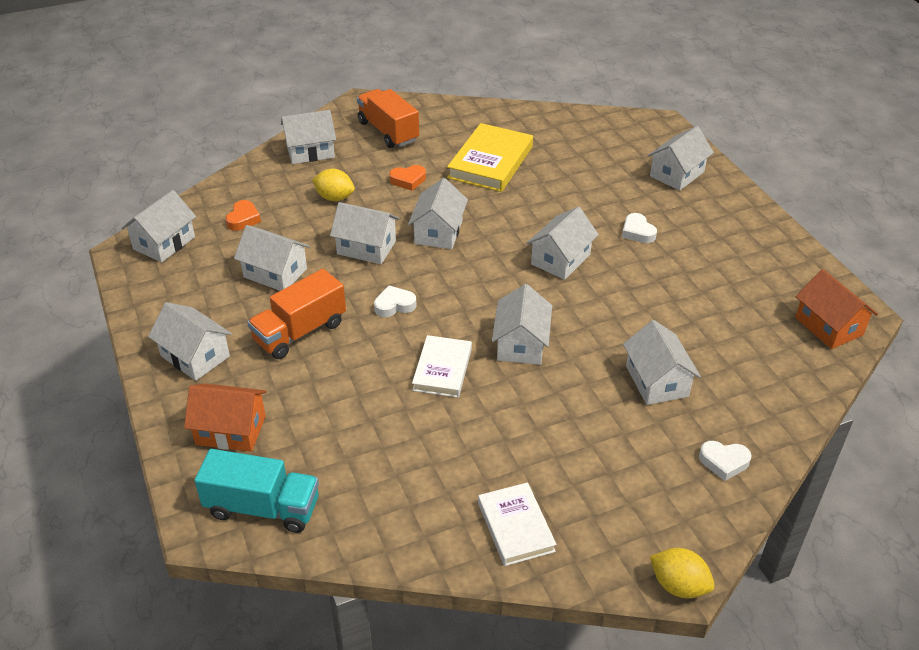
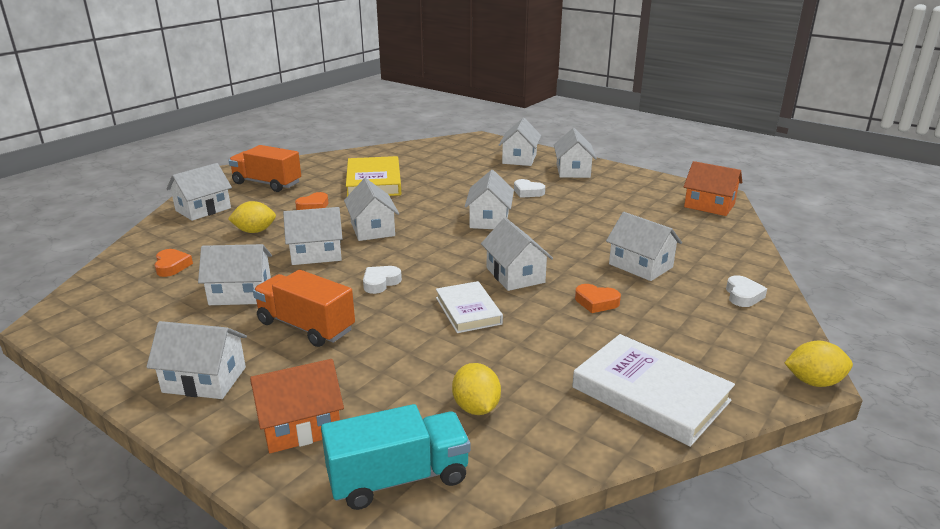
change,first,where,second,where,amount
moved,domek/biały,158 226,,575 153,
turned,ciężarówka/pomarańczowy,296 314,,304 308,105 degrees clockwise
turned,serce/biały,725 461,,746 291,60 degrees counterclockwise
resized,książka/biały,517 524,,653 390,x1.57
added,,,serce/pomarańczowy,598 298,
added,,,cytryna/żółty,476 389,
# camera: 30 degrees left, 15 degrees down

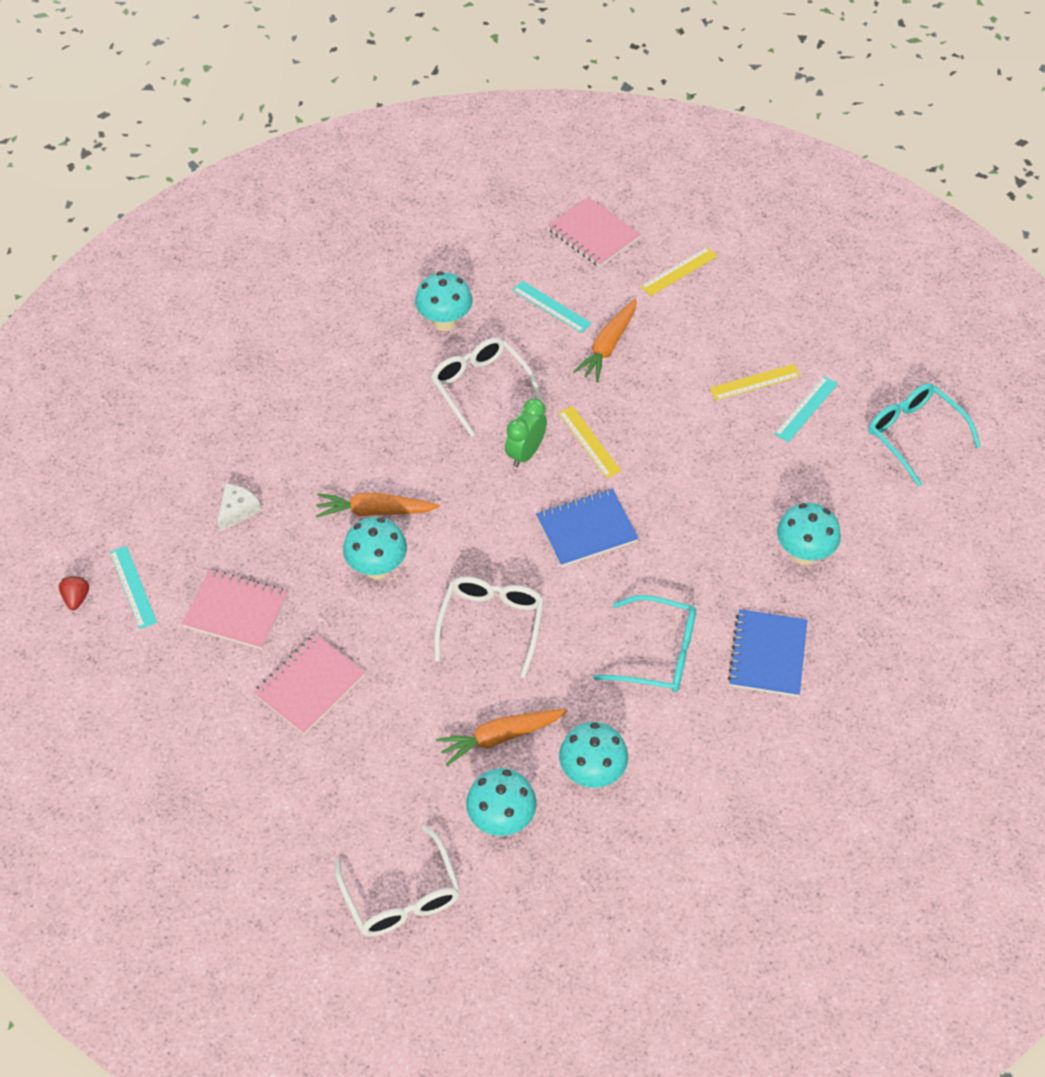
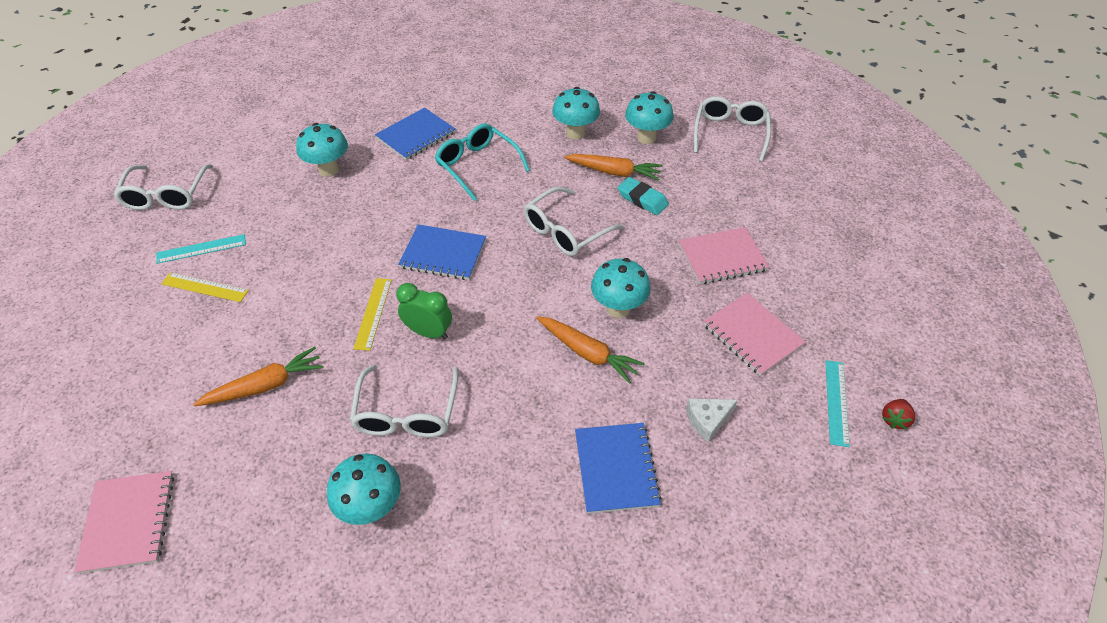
change,first,where,second,where,amount
removed,linijka/żółty,679 271,,,
removed,linijka/turkusowy,552 307,,,
recoloured,okulary/turkusowy,924 435,okulary/biały,163 187,
turned,budzik/zielony,526 432,,424 311,135 degrees counterclockwise
added,,,gumka do mazania/turkusowy,643 196,
added,,,zeszyt/niebieski,618 468,
# camera: 145 degrees left, 5 degrees down

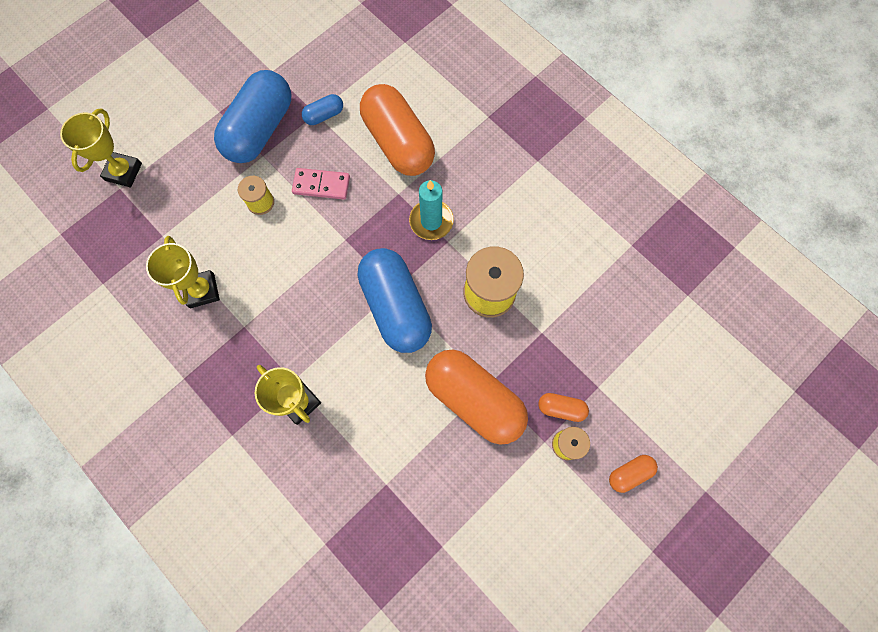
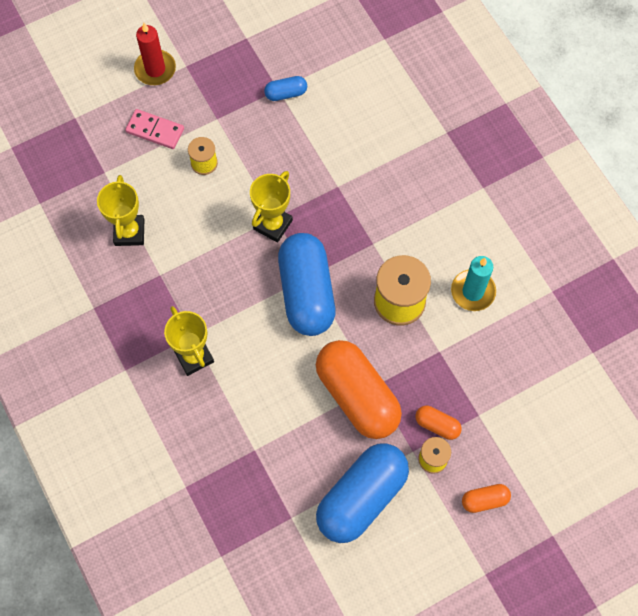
change,first,where,second,where,amount
moved,kapsułka/niebieski,252 116,,362 493,
removed,kapsułka/pomarańczowy,397 130,,,
moved,puchar/żółty,101 148,,271 207,
moved,kostka domina/różowy,321 184,,154 129,
moved,świeca/turkusowy,431 210,,473 283,
added,,,świeca/czerwony,155 54,
# camera: 15 degrees right, 5 degrees down

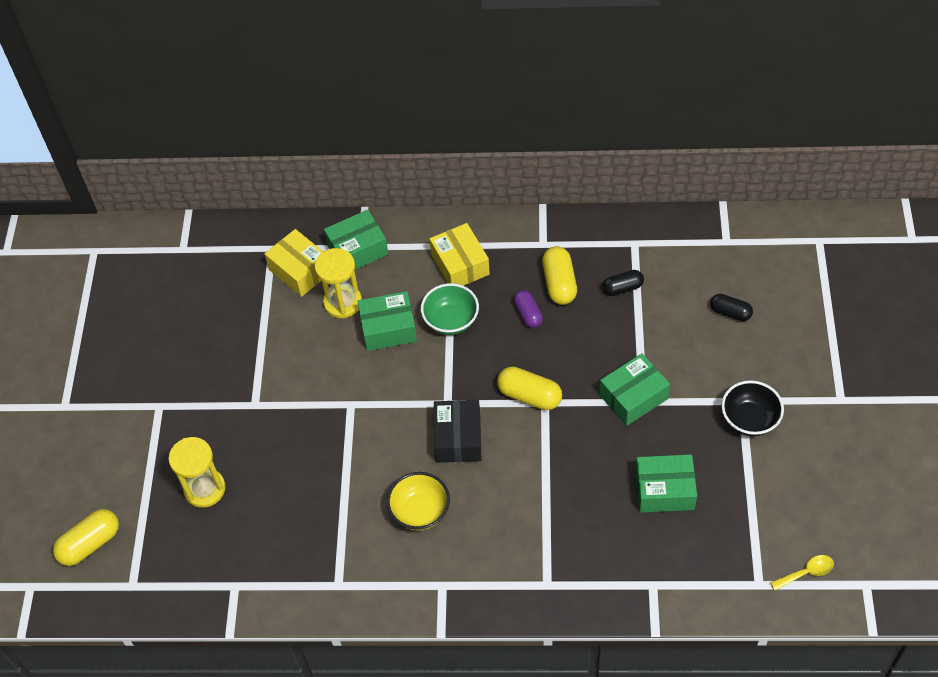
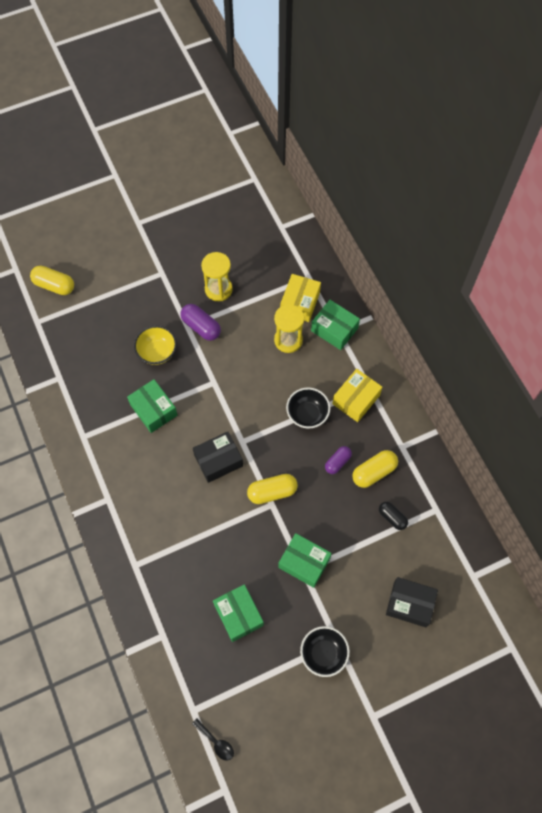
change,first,where,second,where,amount
recoloured,miska/zielony,450 309,miska/czarny,308 408,
moved,pudełko/zielony,387 321,,152 406,
replaced,kapsułka/czarny,731 307,pudełko/czarny,412 602,
turned,kapsułka/żółty,529 388,,272 489,75 degrees clockwise
moved,klepsydra/żółty,196 472,,217 276,
moved,miska/żółty,418 501,,155 345,
recoloured,łyżka/żółty,802 573,łyżka/czarny,213 739,
added,,,kapsułka/fioletowy,201 322,
# camera: 60 degrees right, 10 degrees up

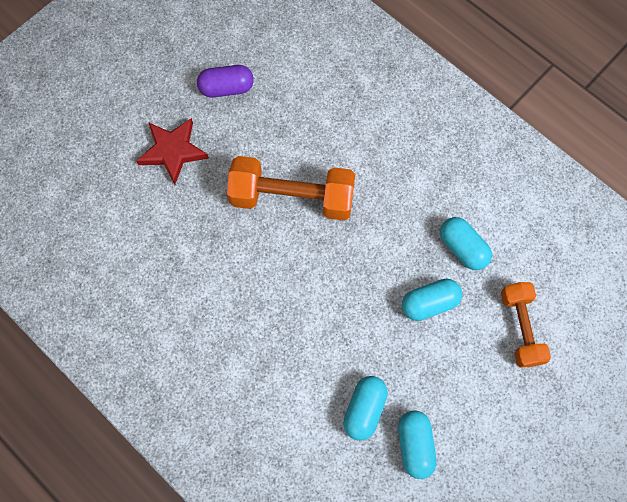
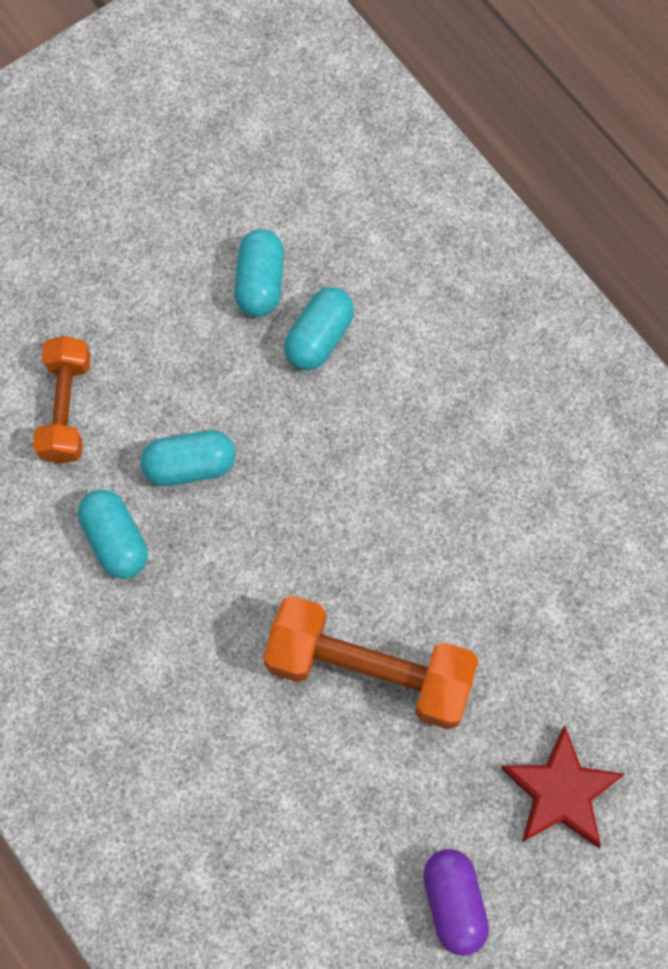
change,first,where,second,where,amount
turned,kapsułka/fioletowy,225 81,,456 902,75 degrees clockwise
# camera: 170 degrees left, 0 degrees up

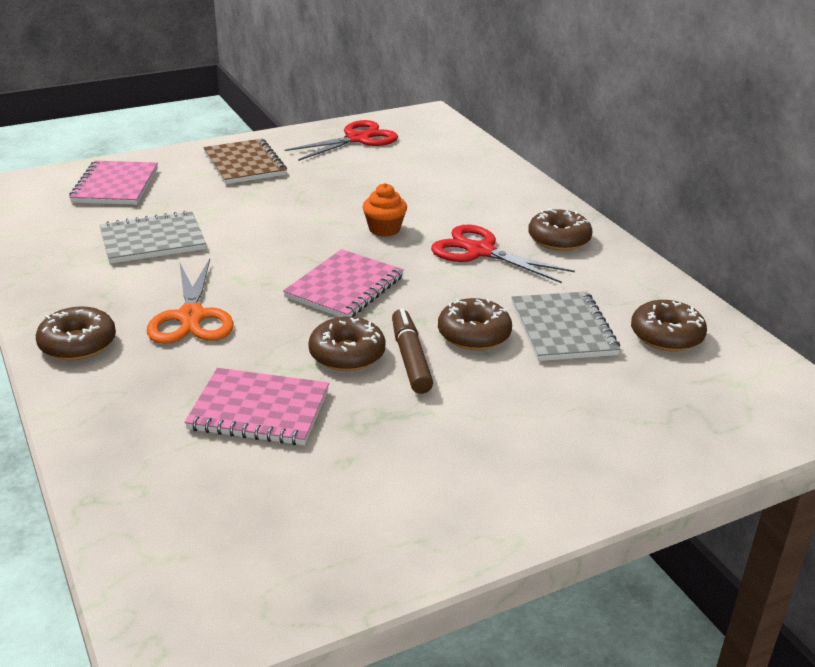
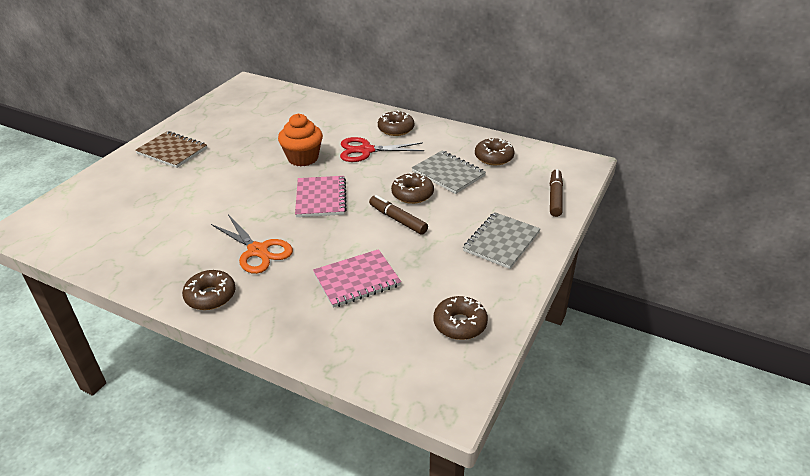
change,first,where,second,where,amount
removed,nożyczki/czerwony,341 140,,,
removed,zeszyt/różowy,113 182,,,
resized,muffinka/pomarańczowy,384 210,,300 140,x1.57
moved,zeszyt/szary,153 237,,501 240,
moved,donut/brązowy,347 344,,460 318,
added,,,flamaster/brązowy,556 193,
# camera: 35 degrees left, 5 degrees up

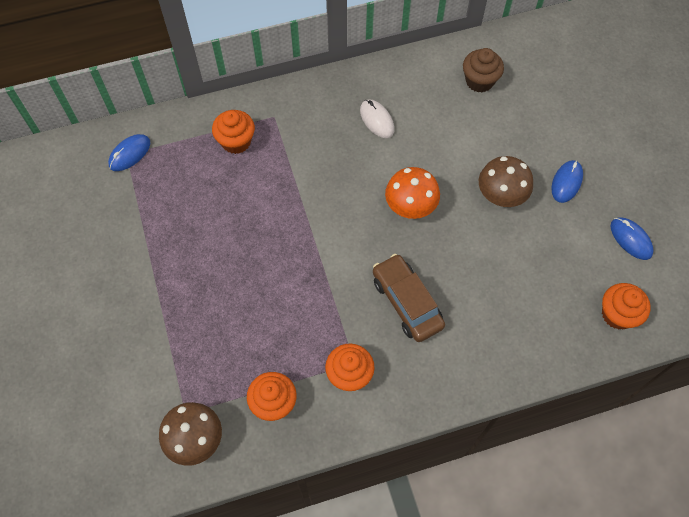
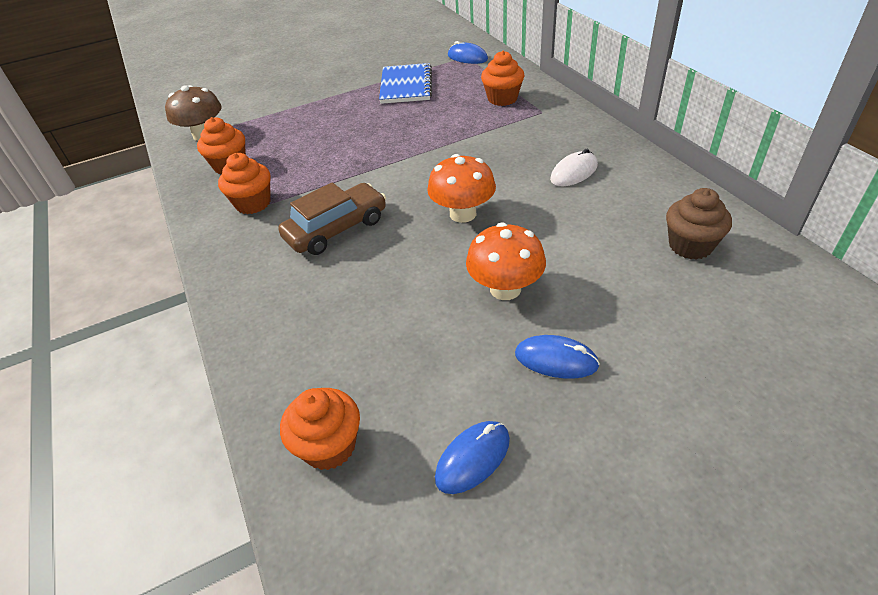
change,first,where,second,where,amount
recoloured,grzyb/brązowy,506 181,grzyb/pomarańczowy,506 261,
added,,,zeszyt/niebieski,405 83,
# camera: 85 degrees right, 20 degrees down

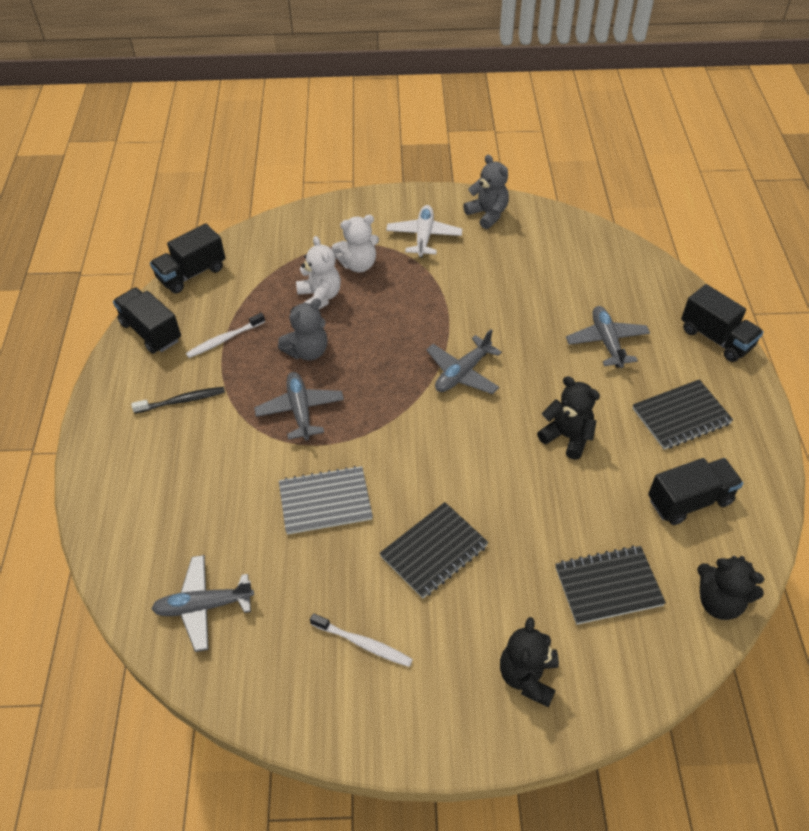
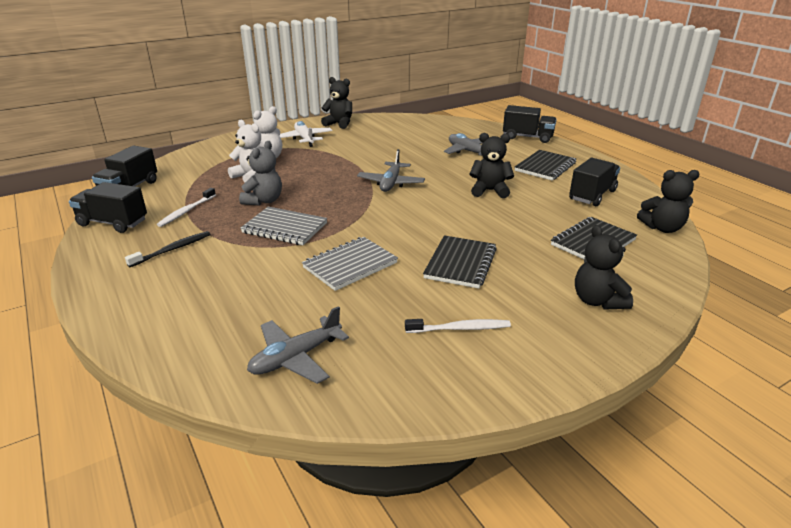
change,first,where,second,where,amount
recoloured,miś/szary,486 192,miś/czarny,336 103,
replaced,samolot/szary,299 406,zeszyt/szary,284 226,
# camera: 30 degrees left, 20 degrees down

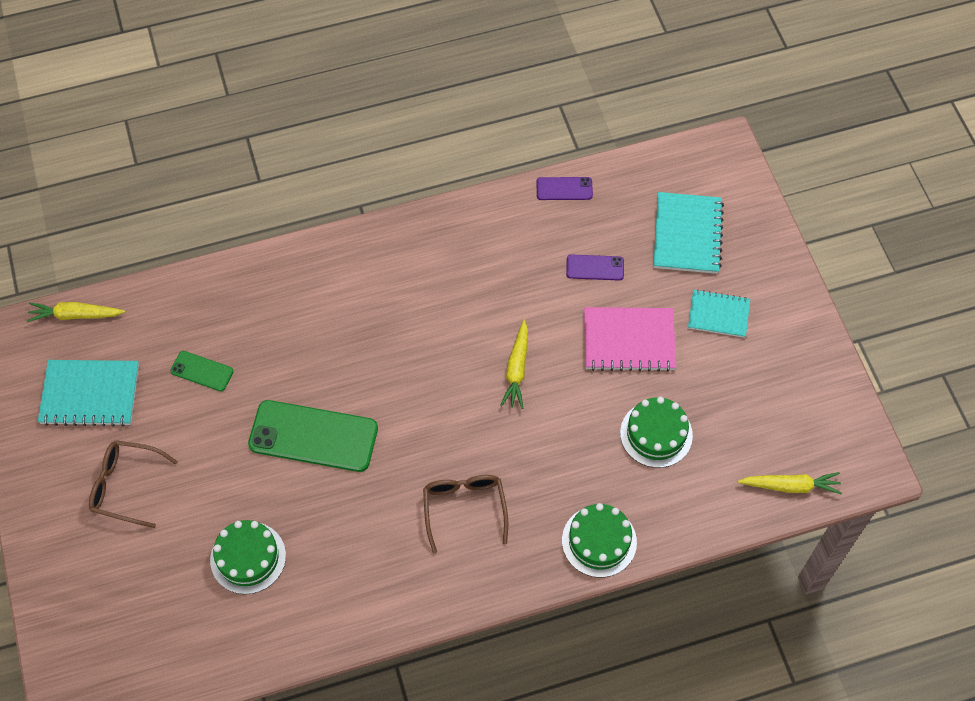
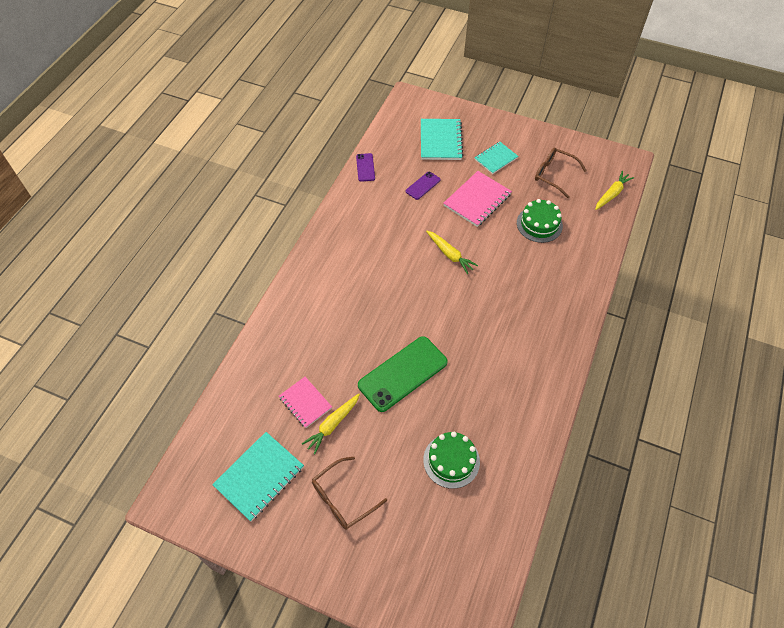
change,first,where,second,where,amount
turned,telefon/fioletowy,564 188,,365 167,45 degrees counterclockwise
turned,zeszyt/turkusowy,688 233,,442 139,45 degrees clockwise
moved,marchewka/żółty,76 312,,331 424,
replaced,telefon/zielony,201 371,zeszyt/różowy,305 402,
moved,okulary/brązowy,465 514,,561 173,
removed,tort/zielony,599 540,,,
# camera: 50 degrees left, 5 degrees down

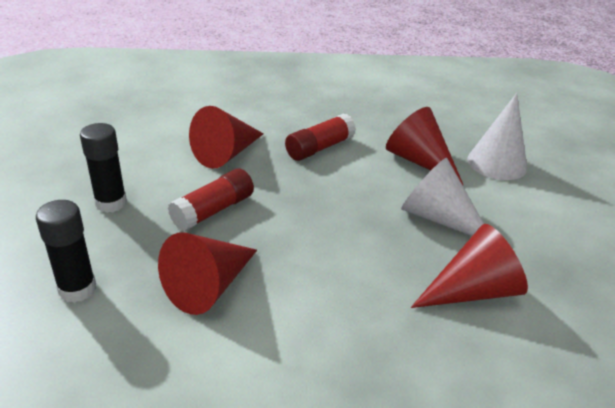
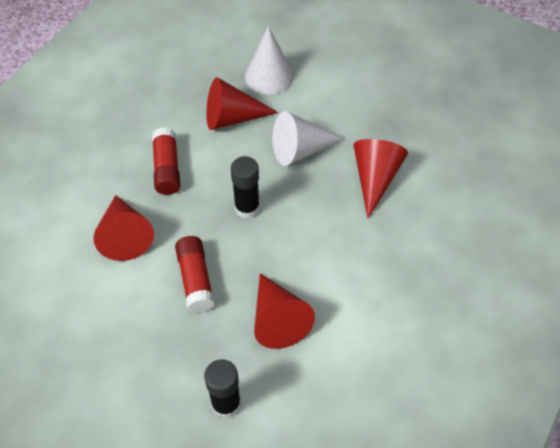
change,first,where,second,where,amount
moved,klej w sztyfcie/czarny,103 168,,245 187,
# camera: 55 degrees left, 20 degrees up

